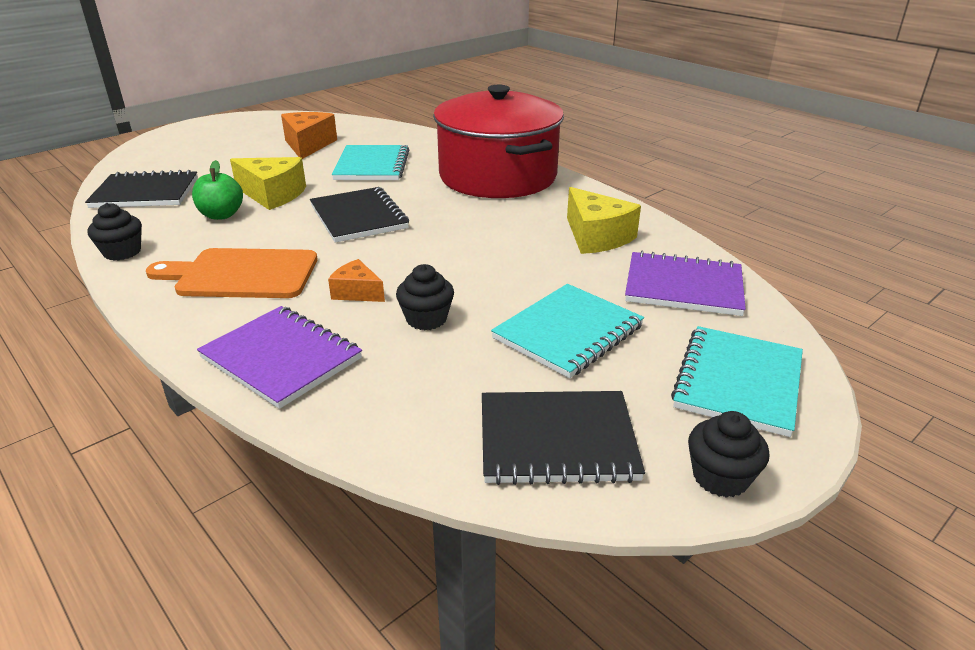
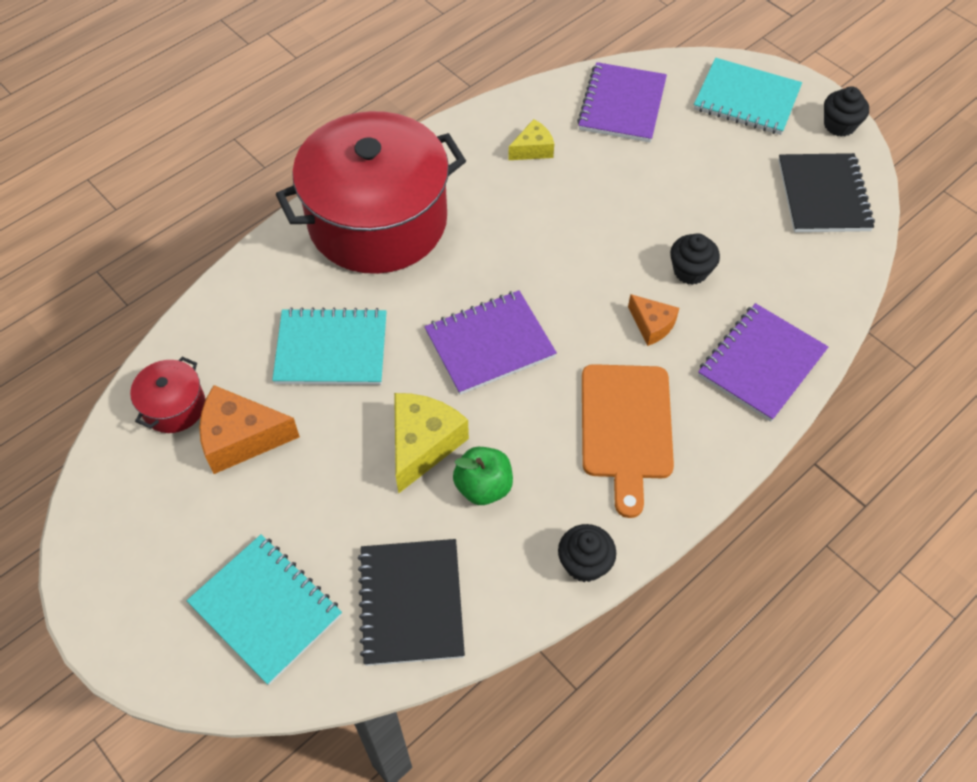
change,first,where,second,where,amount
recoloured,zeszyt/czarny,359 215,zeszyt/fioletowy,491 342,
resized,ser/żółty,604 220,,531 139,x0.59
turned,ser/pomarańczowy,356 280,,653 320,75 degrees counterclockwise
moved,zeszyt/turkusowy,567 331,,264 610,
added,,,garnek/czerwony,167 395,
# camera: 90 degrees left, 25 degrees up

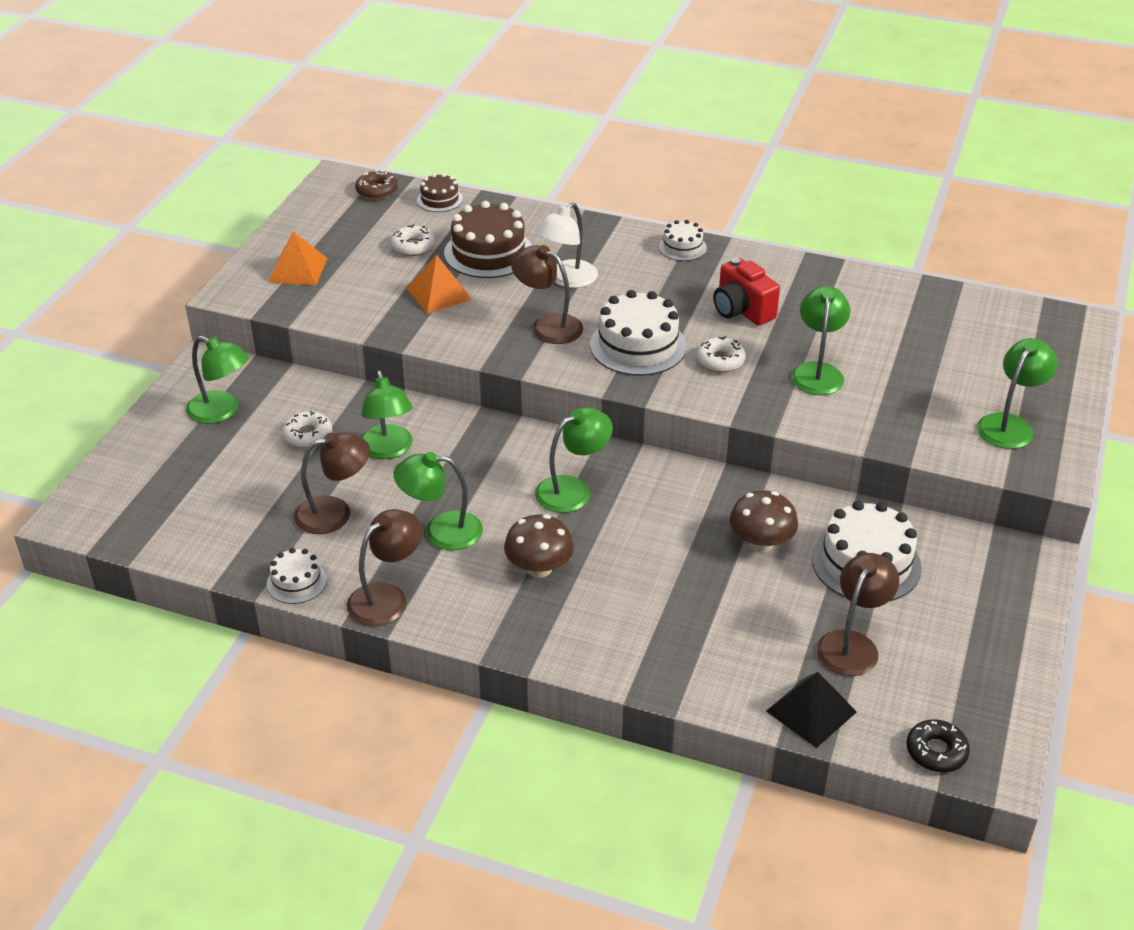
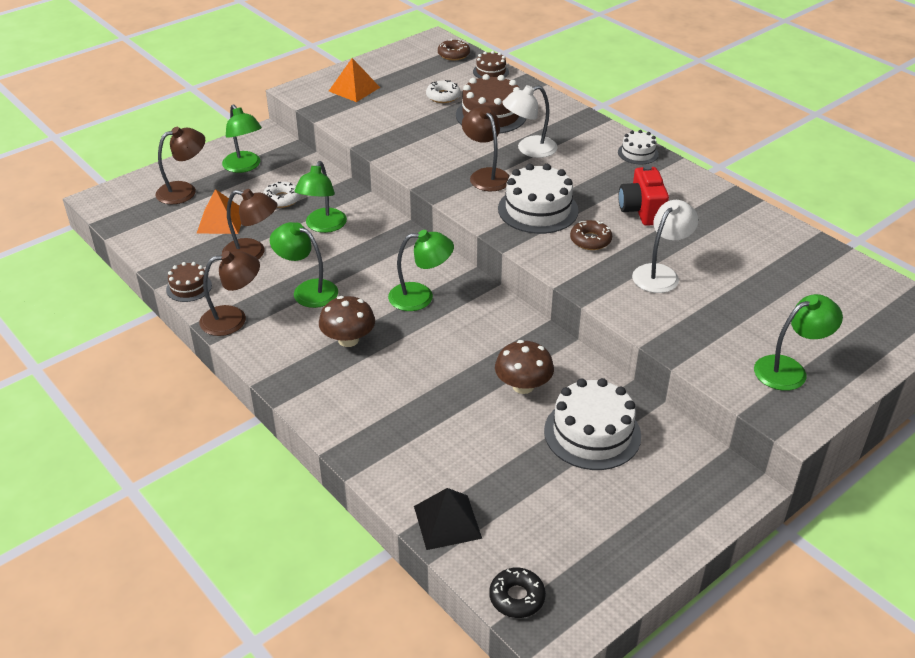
change,first,where,second,where,amount
moved,piramida/pomarańczowy,439 284,,219 211,
recoloured,lampka/zielony,820 340,lampka/biały,665 246,
recoloured,donut/biały,721 354,donut/brązowy,591 235,
recoloured,tort/biały,297 576,tort/brązowy,189 282,
moved,lampka/brązowy,858 614,,180 165,
# camera: 30 degrees right, 0 degrees up

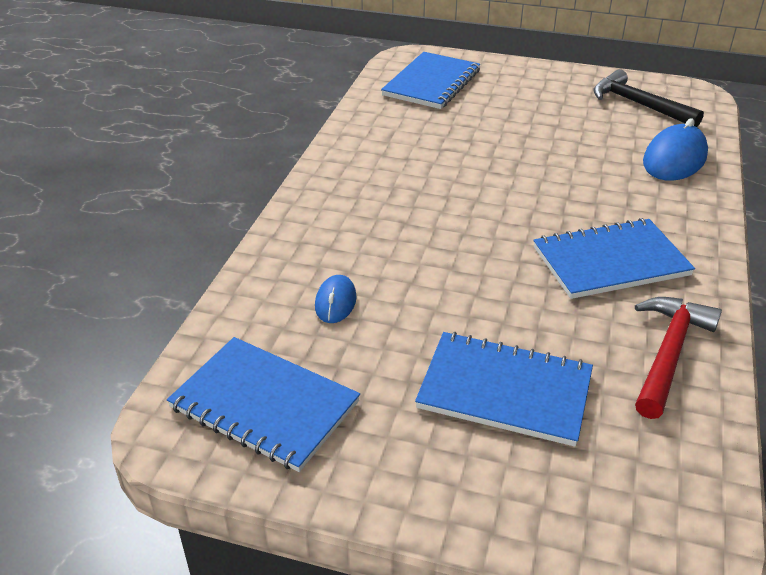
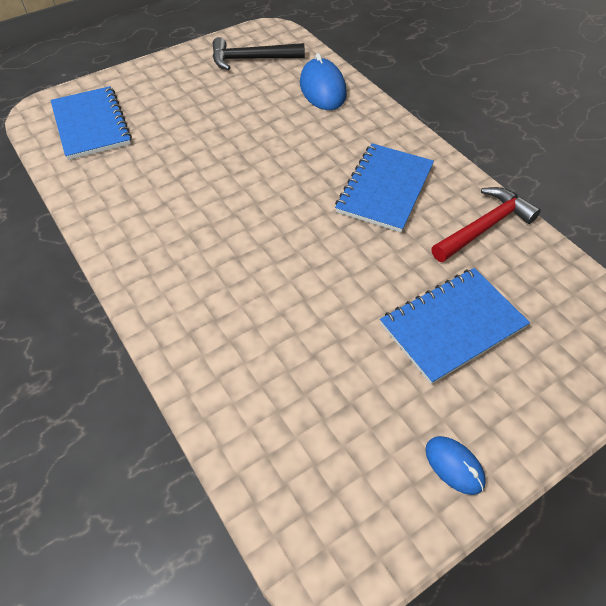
change,first,where,second,where,amount
moved,myszka/niebieski,336 299,,455 465,
turned,młotek/czerwony,678 358,,486 224,75 degrees clockwise
removed,zeszyt/niebieski,263 404,,,
# camera: 50 degrees left, 15 degrees up

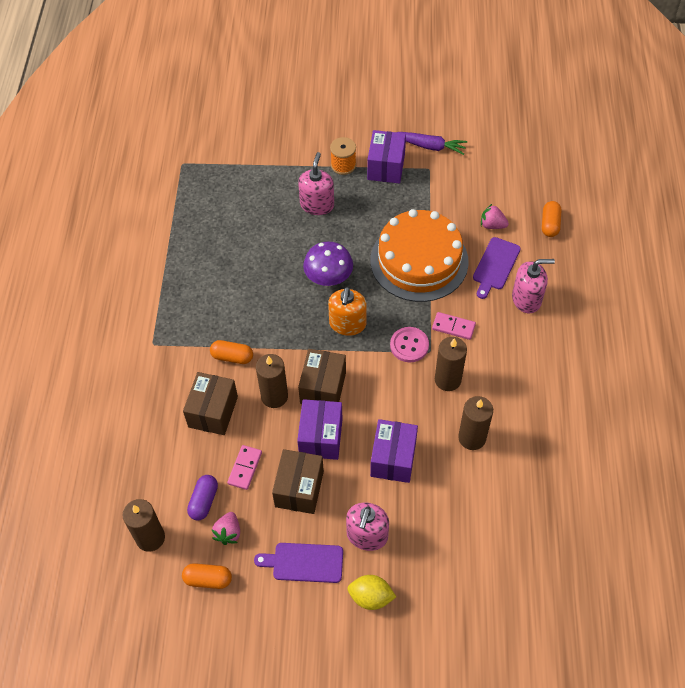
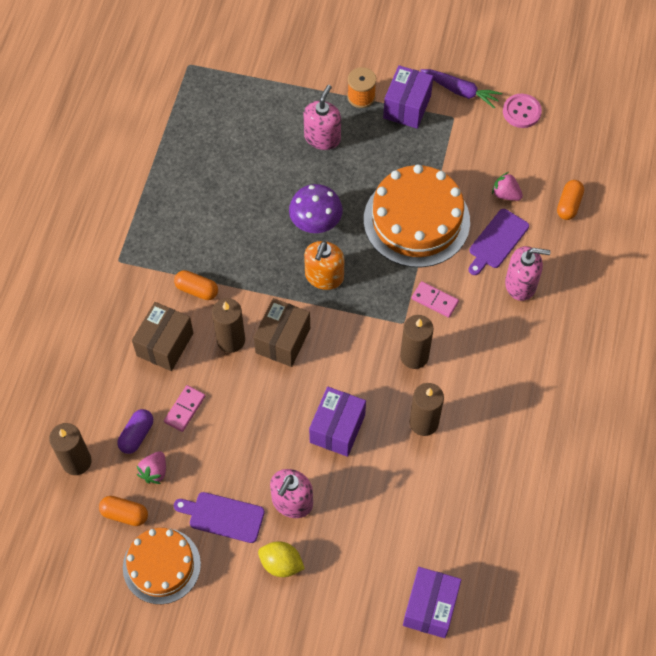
change,first,where,second,where,amount
moved,guzik/różowy,409 344,,522 111,
moved,pudełko/fioletowy,320 429,,432 602,
removed,pudełko/brązowy,298 481,,,
added,,,tort/pomarańczowy,162 566,
# camera: 10 degrees right, 5 degrees up

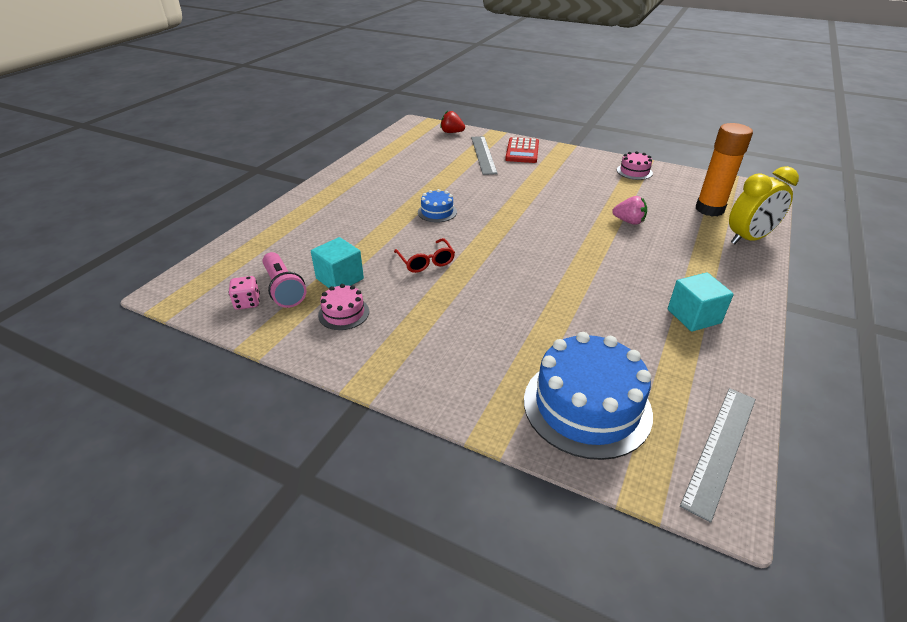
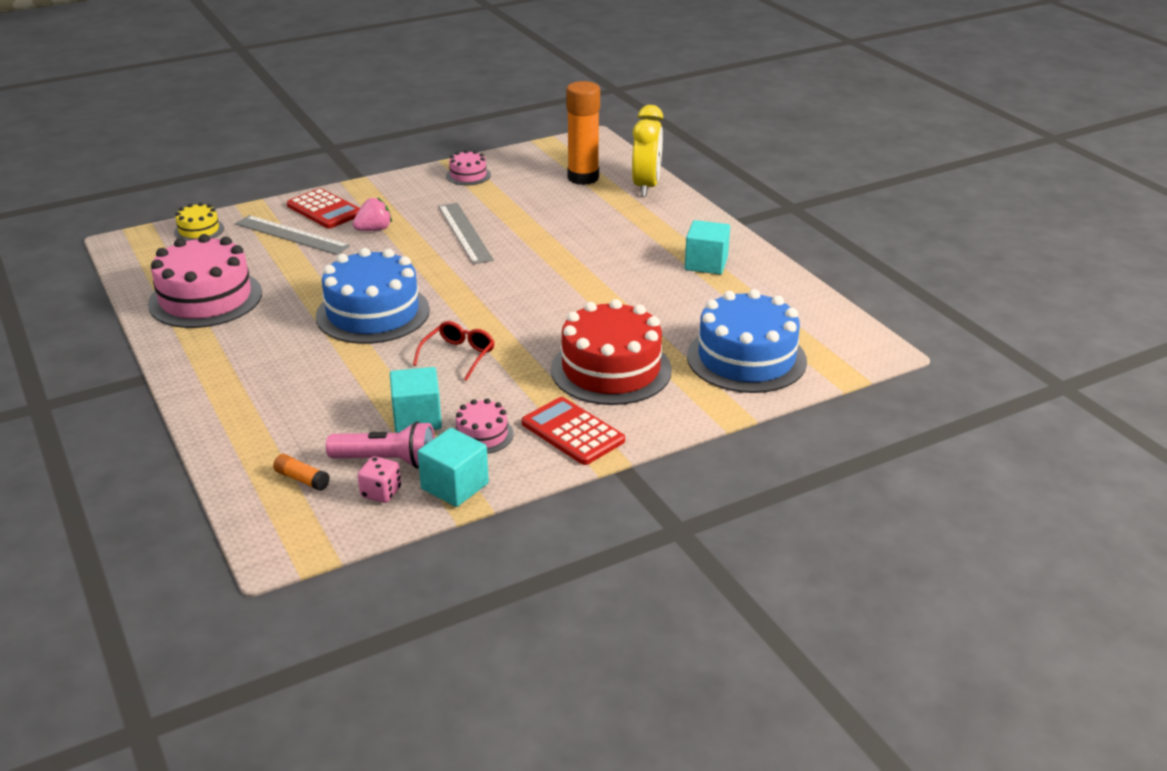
change,first,where,second,where,amount
replaced,truskawka/czerwony,452 122,tort/żółty,199 221,
resized,tort/niebieski,437 205,,373 296,x2.09
moved,truskawka/różowy,629 210,,372 214,
turned,okulary/czerwony,424 255,,454 351,75 degrees counterclockwise
moved,linijka/szary,718 455,,466 233,
added,,,tort/różowy,205 281,
added,,,tort/czerwony,611 352,
added,,,kalkulator/czerwony,573 431,
added,,,sześcian/turkusowy,453 467,
added,,,klej w sztyfcie/pomarańczowy,301 472,
# camera: 55 degrees left, 5 degrees down

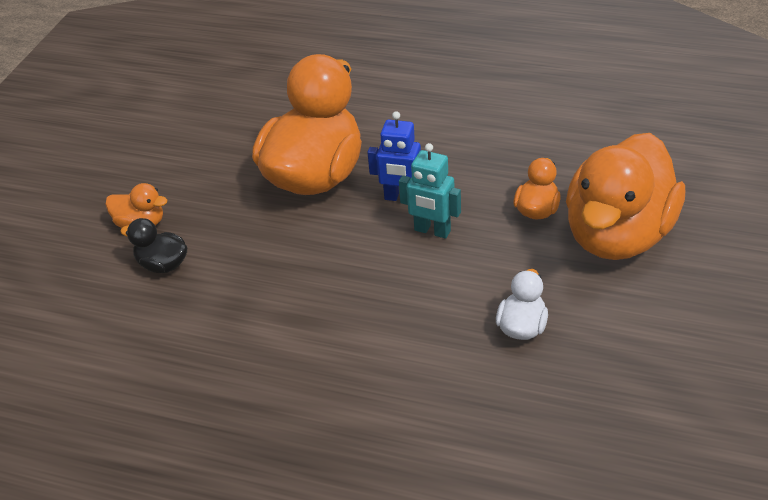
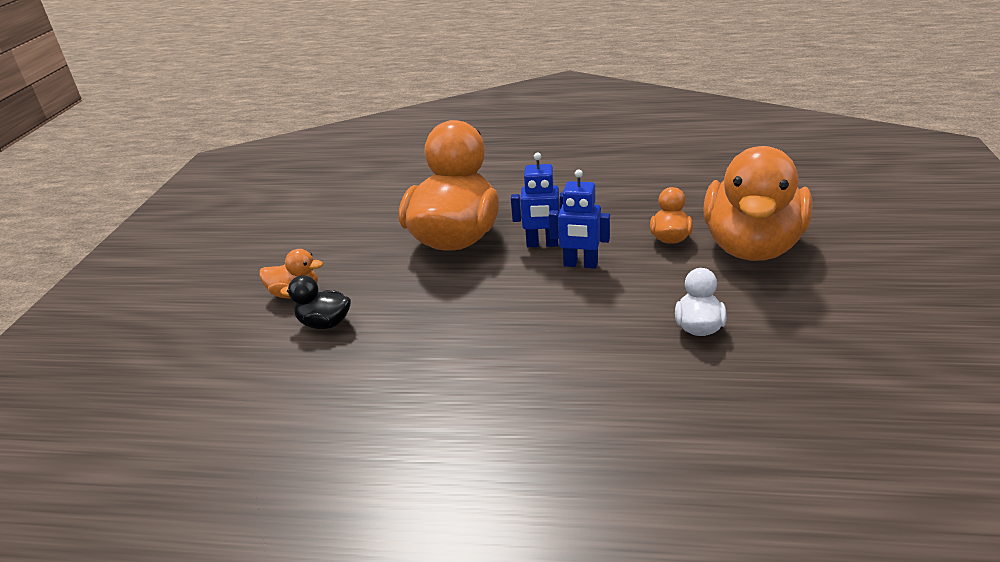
change,first,where,second,where,amount
recoloured,robot/turkusowy,430 191,robot/niebieski,579 219,
# camera: 10 degrees left, 10 degrees down

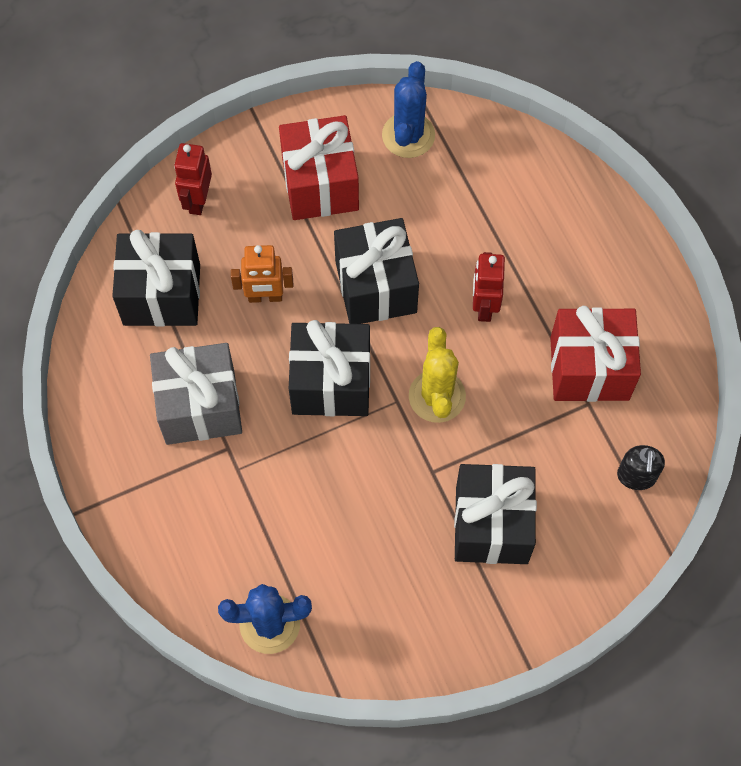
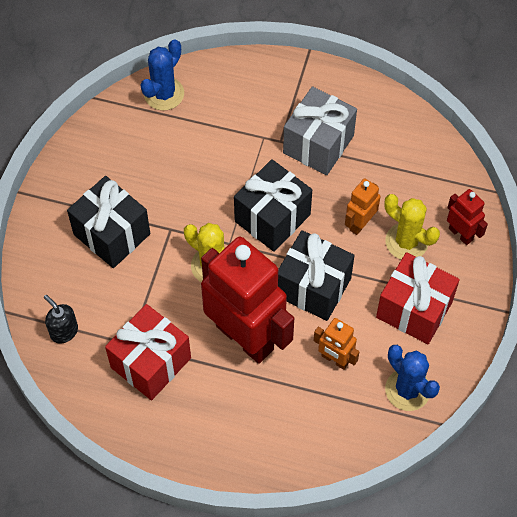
change,first,where,second,where,amount
removed,prezent/czarny,156 278,,,
resized,robot/czerwony,489 287,,247 300,x2.25
added,,,kaktus/żółty,412 226,
added,,,robot/pomarańczowy,336 344,
# camera: 130 degrees right, 5 degrees down

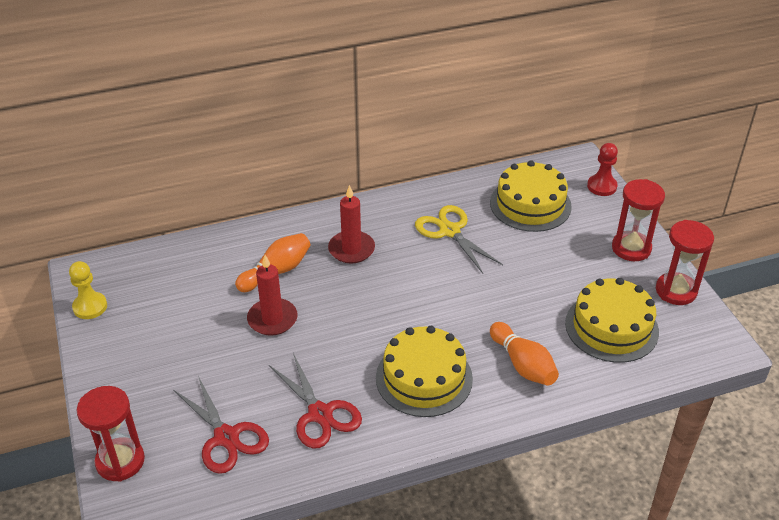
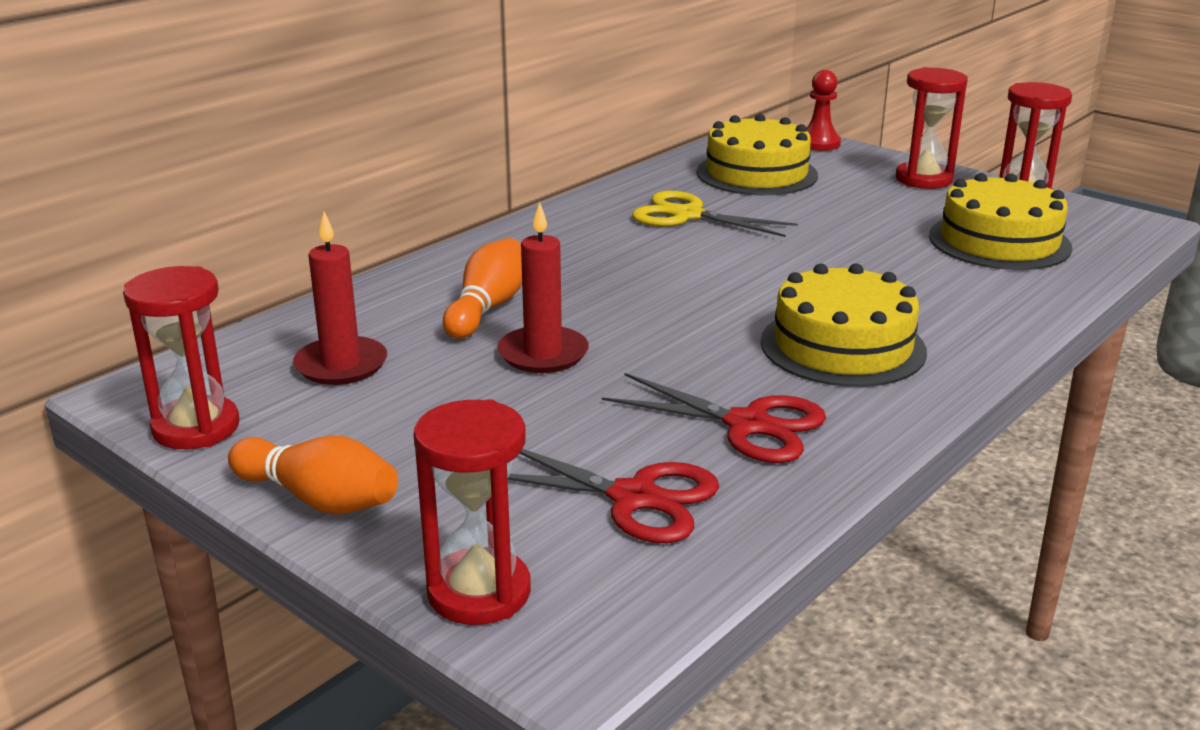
change,first,where,second,where,amount
moved,świeca/czerwony,351 224,,340 298,
replaced,pionek/żółty,88 290,klepsydra/czerwony,181 357,
moved,kręgiel/pomarańczowy,524 354,,313 475,
# camera: 30 degrees left, 15 degrees down

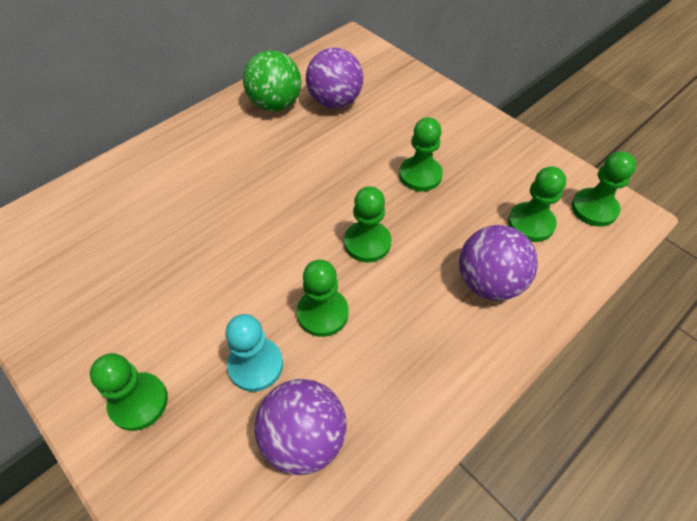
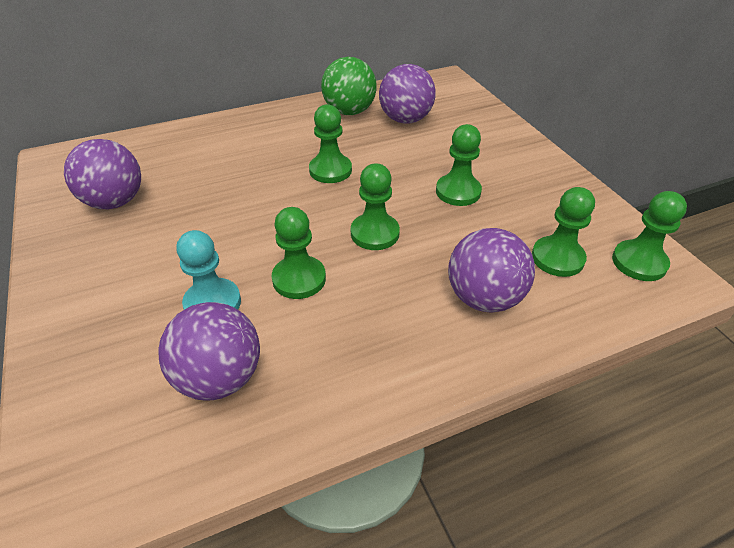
change,first,where,second,where,amount
moved,pionek/zielony,129 392,,330 143,
added,,,piłka/fioletowy,102 174,
# camera: 20 degrees right, 10 degrees down

